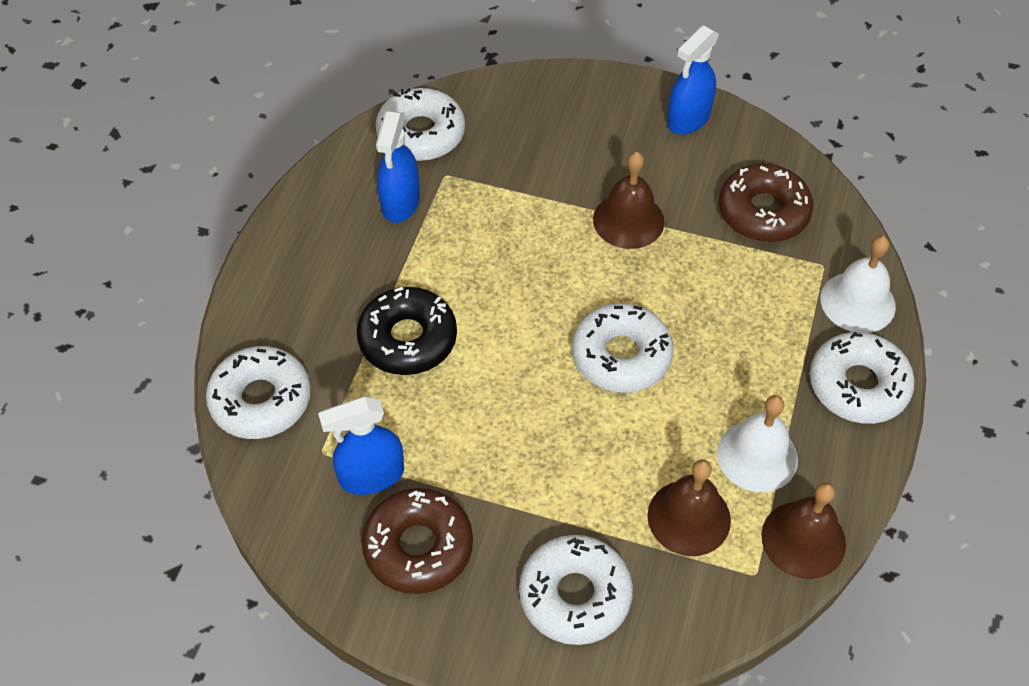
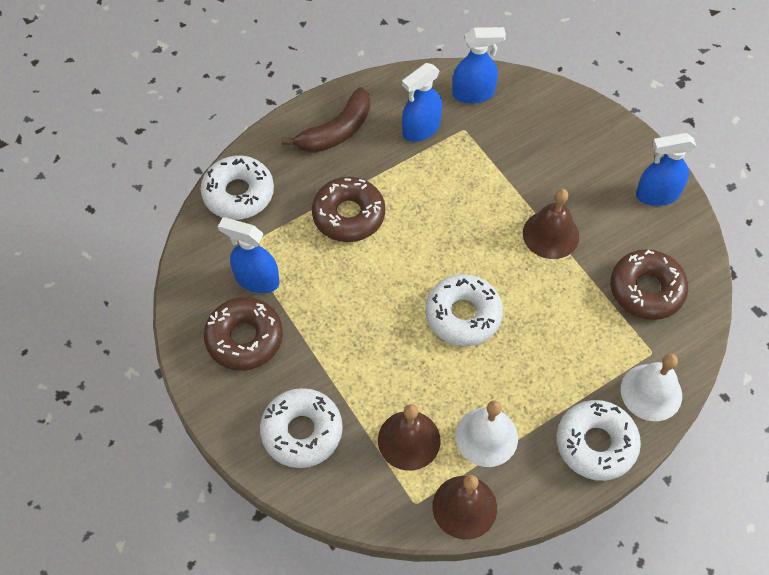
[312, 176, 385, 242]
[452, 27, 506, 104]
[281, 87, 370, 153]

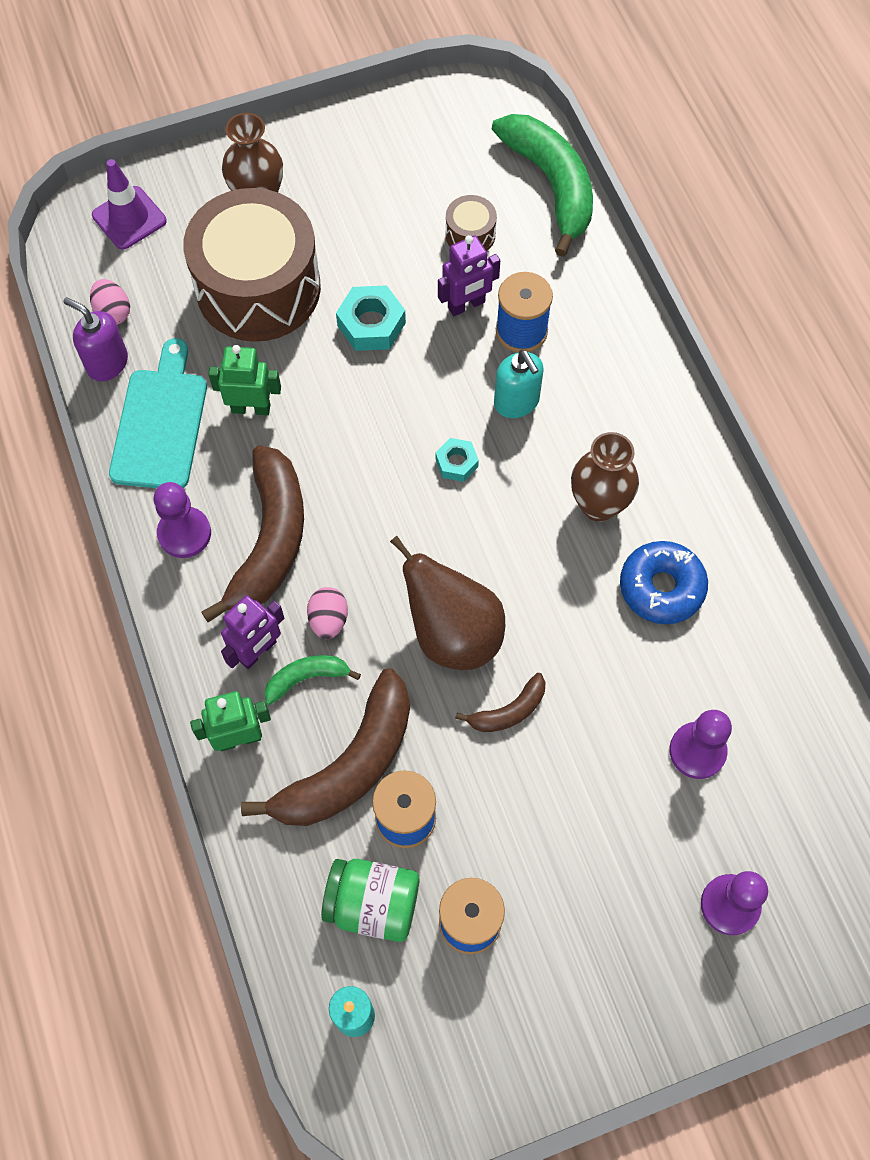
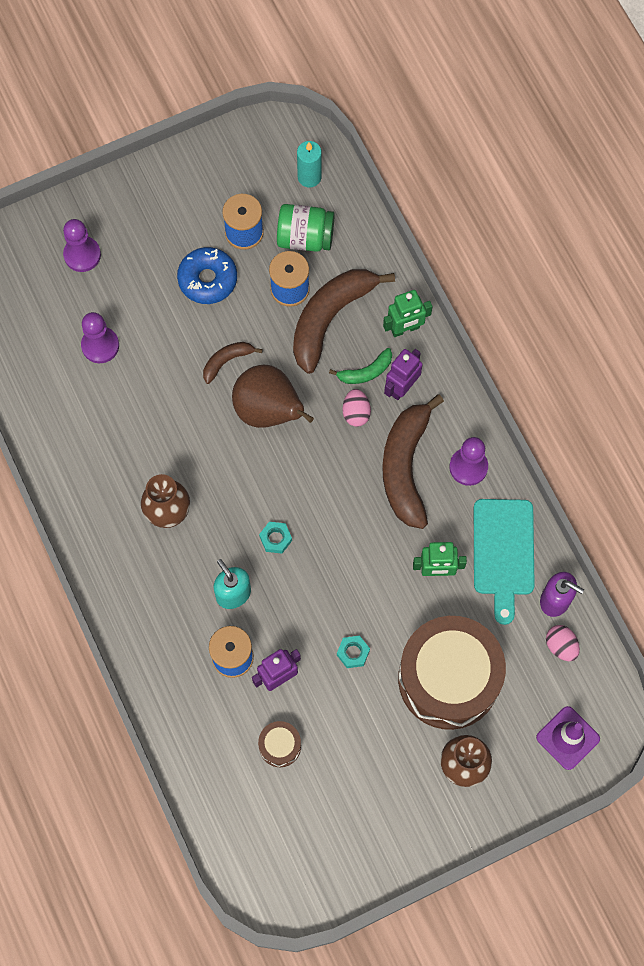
[337, 635, 370, 668]
[492, 114, 593, 257] (first image)
[177, 247, 237, 304]

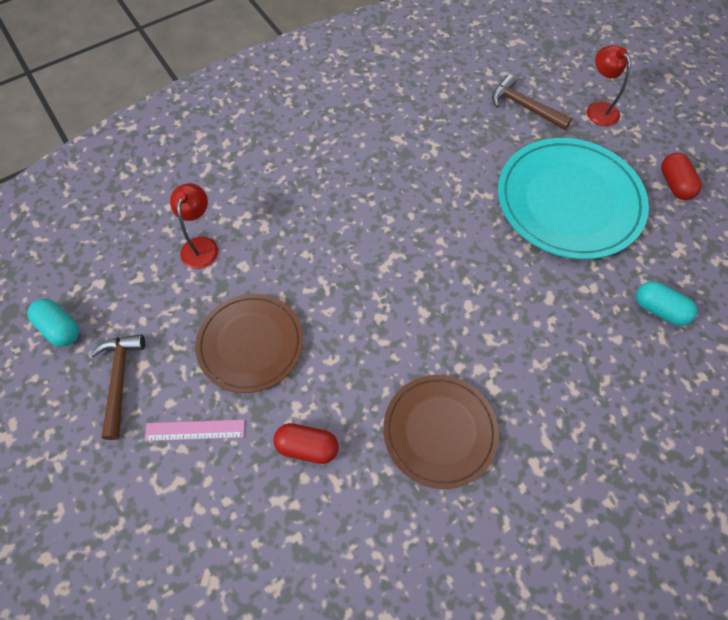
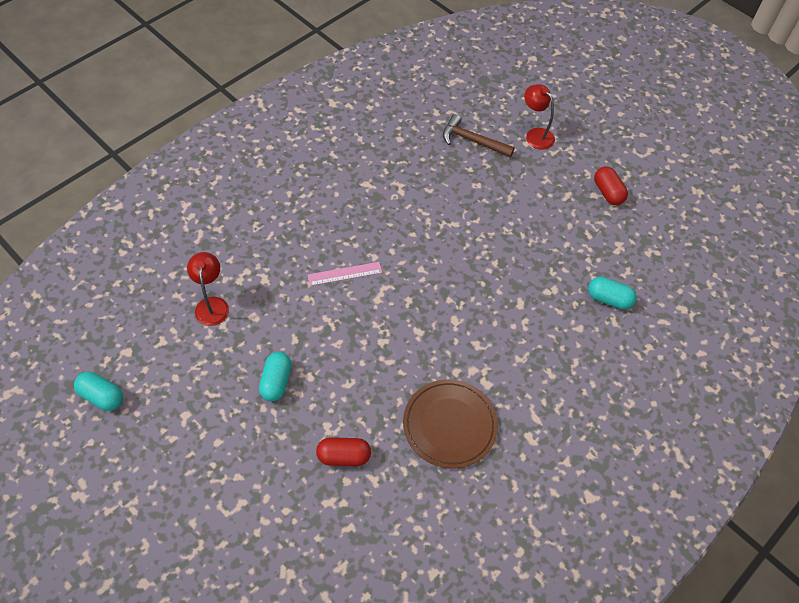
[90, 334, 145, 440] (first image)
[308, 262, 382, 286]
[259, 352, 292, 401]
[498, 138, 649, 259] (first image)

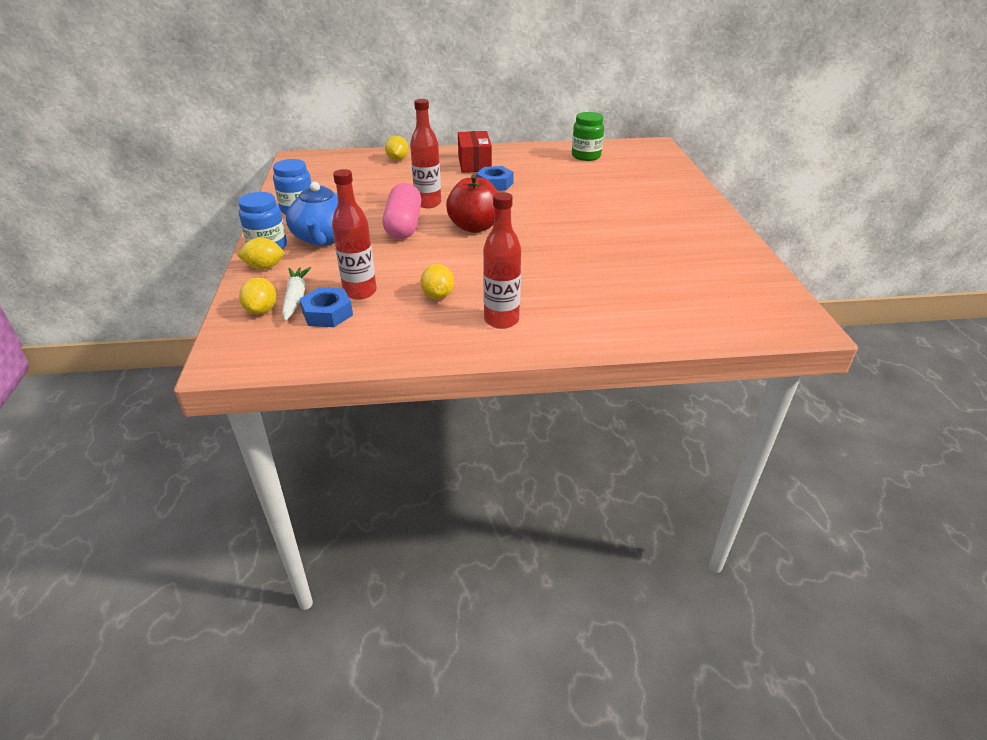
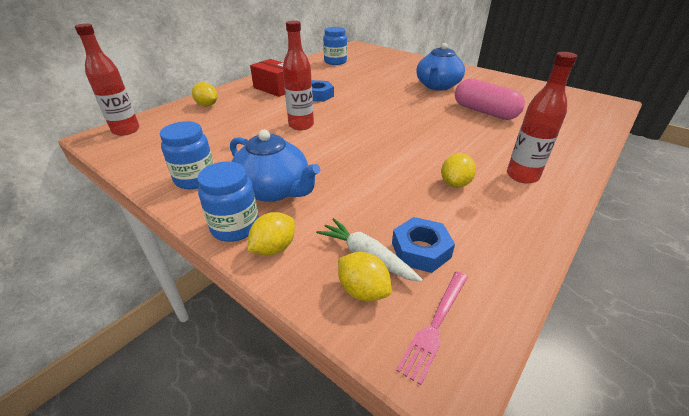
[75, 23, 140, 136]
[455, 79, 525, 120]
[441, 153, 476, 188]
[446, 175, 498, 233] (first image)
[323, 27, 347, 65]
[396, 271, 468, 385]
[416, 43, 465, 91]

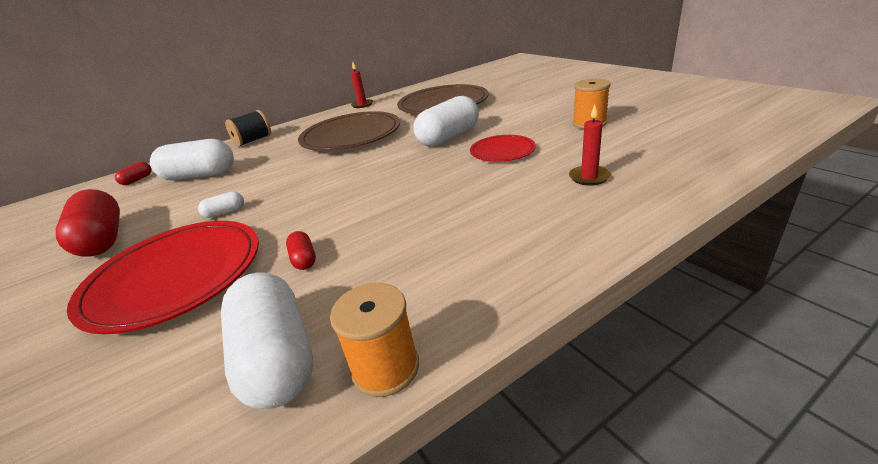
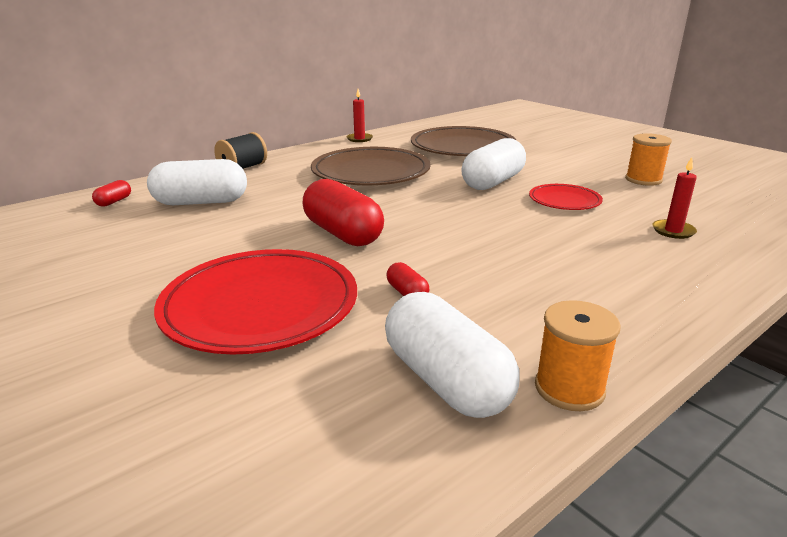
[303, 179, 384, 246]
[198, 192, 244, 218] (first image)

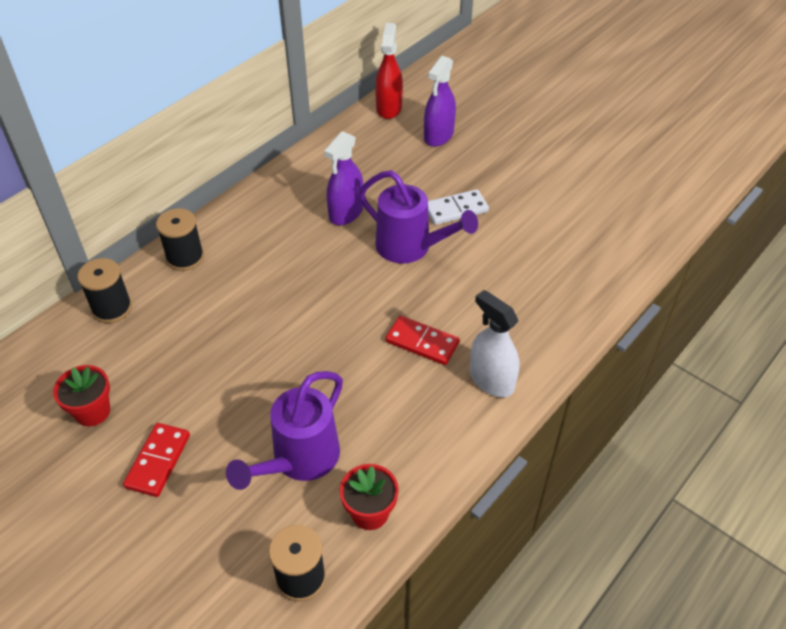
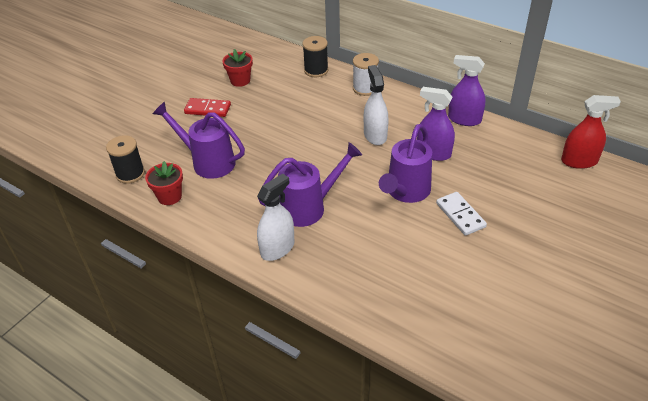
[353, 53, 379, 96]
[258, 142, 362, 227]
[448, 55, 486, 126]
[364, 65, 389, 145]

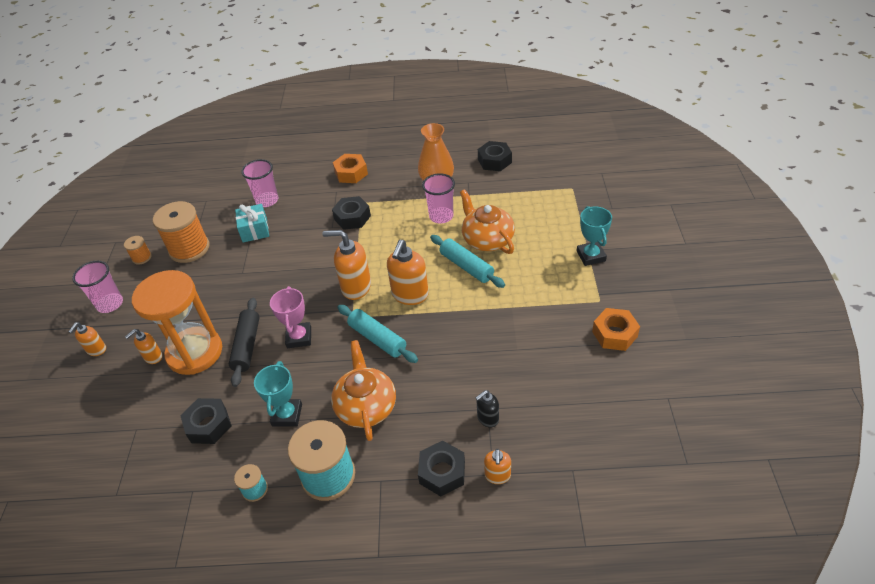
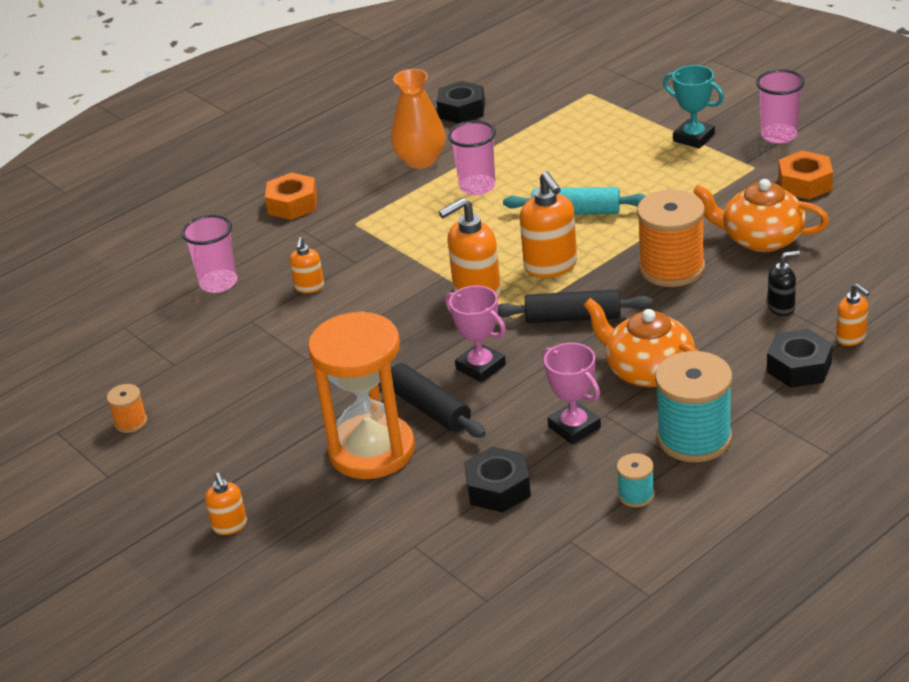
[756, 69, 805, 144]
[290, 237, 324, 293]
[637, 190, 705, 287]
[235, 204, 269, 243] (first image)
[542, 343, 601, 445]
[332, 196, 371, 230] (first image)
[498, 289, 652, 323]
[693, 179, 829, 252]
[768, 251, 800, 316]

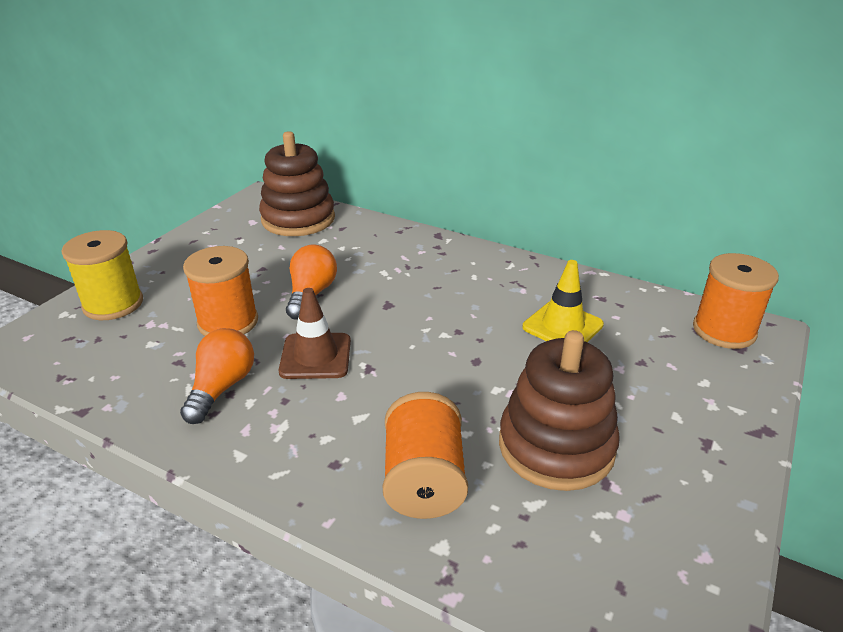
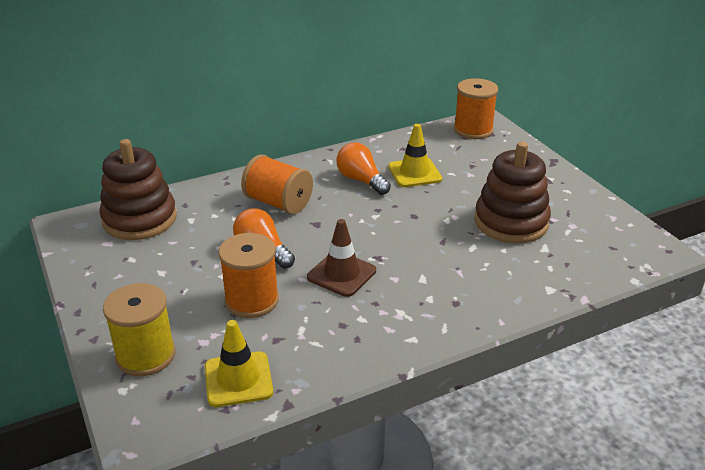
[336, 143, 391, 195]
[241, 154, 313, 214]
[205, 320, 273, 407]

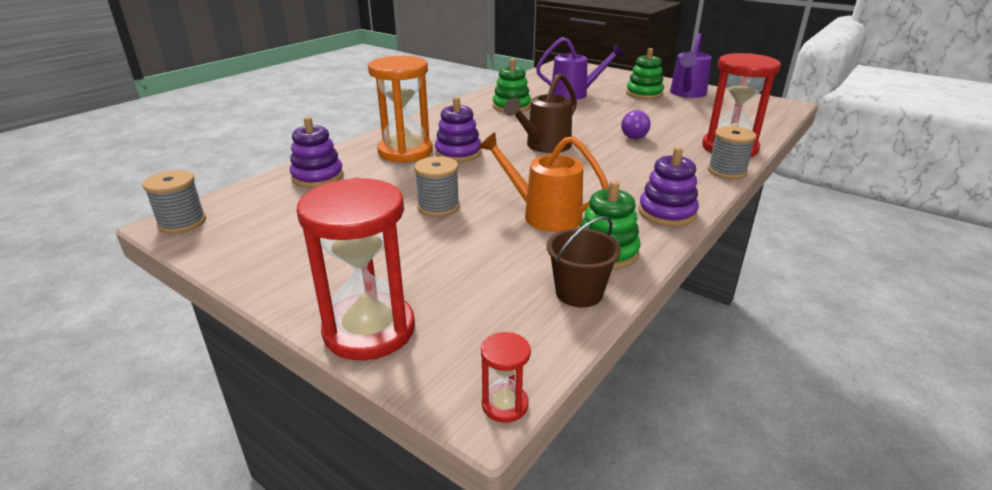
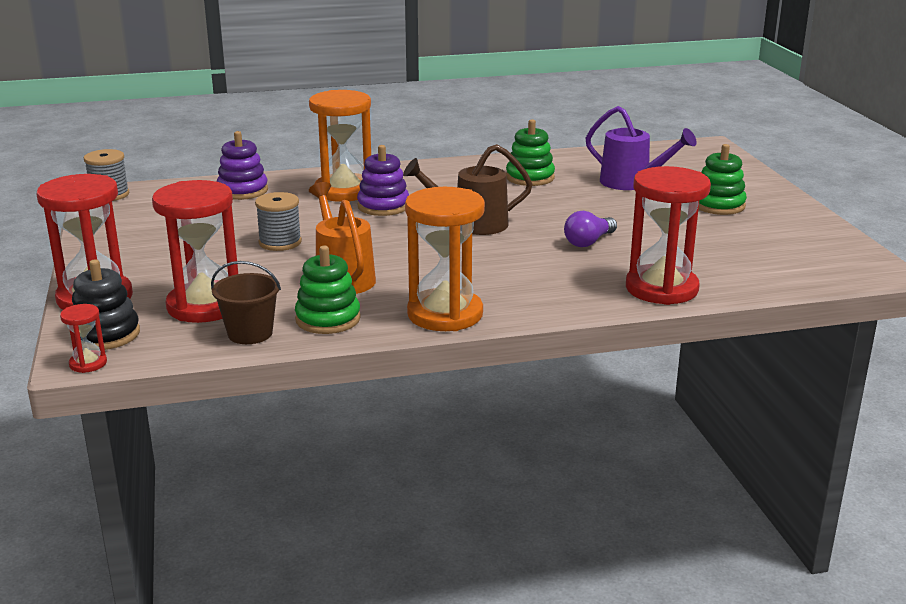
[405, 187, 485, 331]
[670, 33, 712, 98] (first image)
[708, 126, 756, 179] (first image)
[72, 259, 140, 350]
[152, 180, 238, 323]

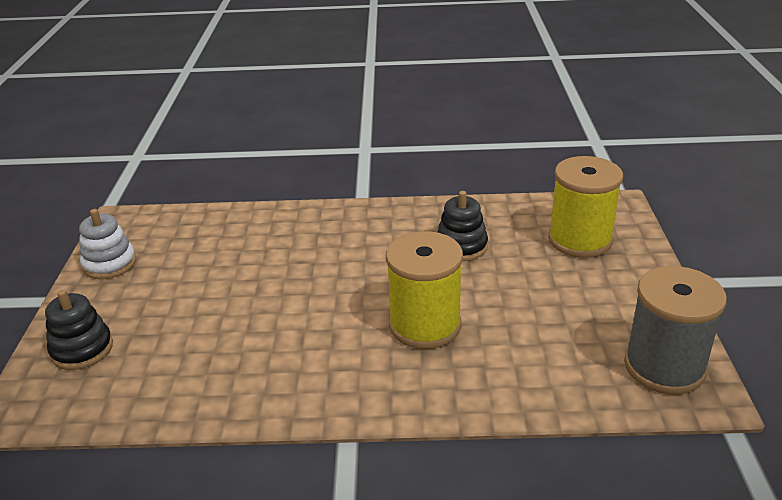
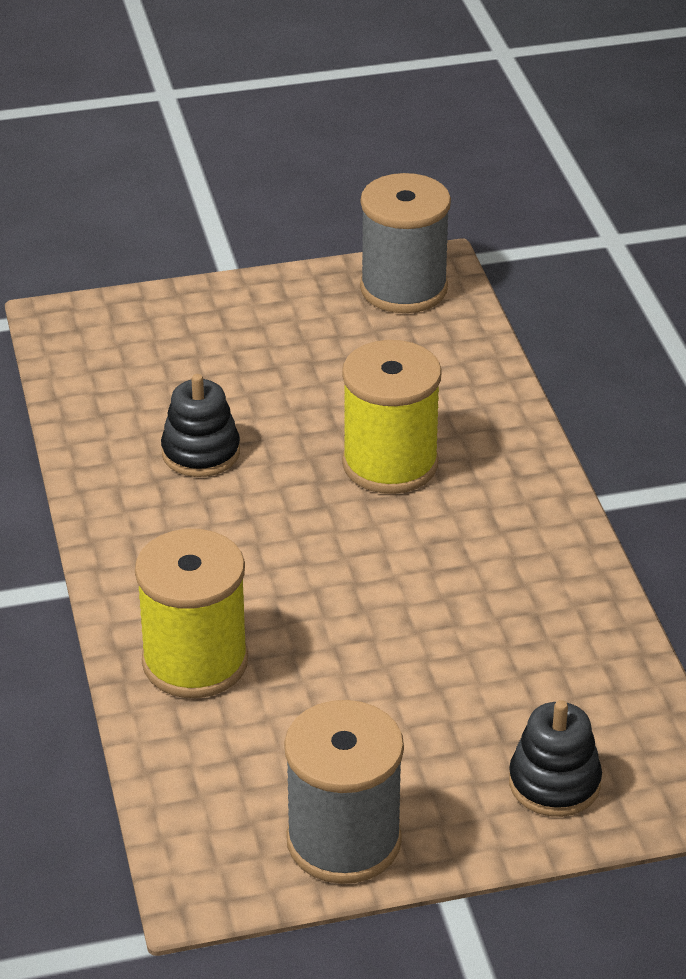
[284, 700, 404, 884]
[135, 529, 248, 698]

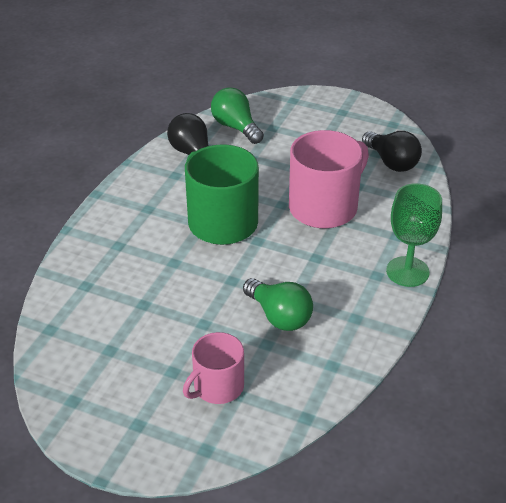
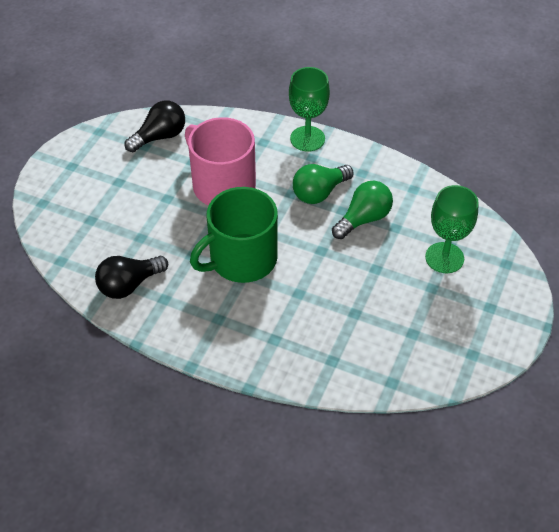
[425, 185, 479, 273]
[293, 164, 354, 204]

